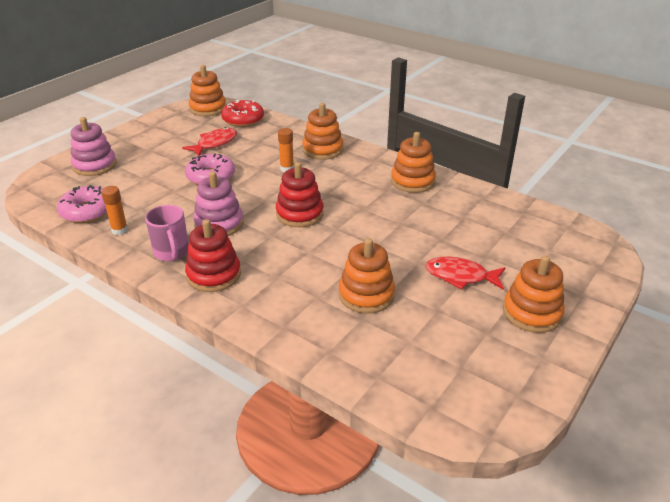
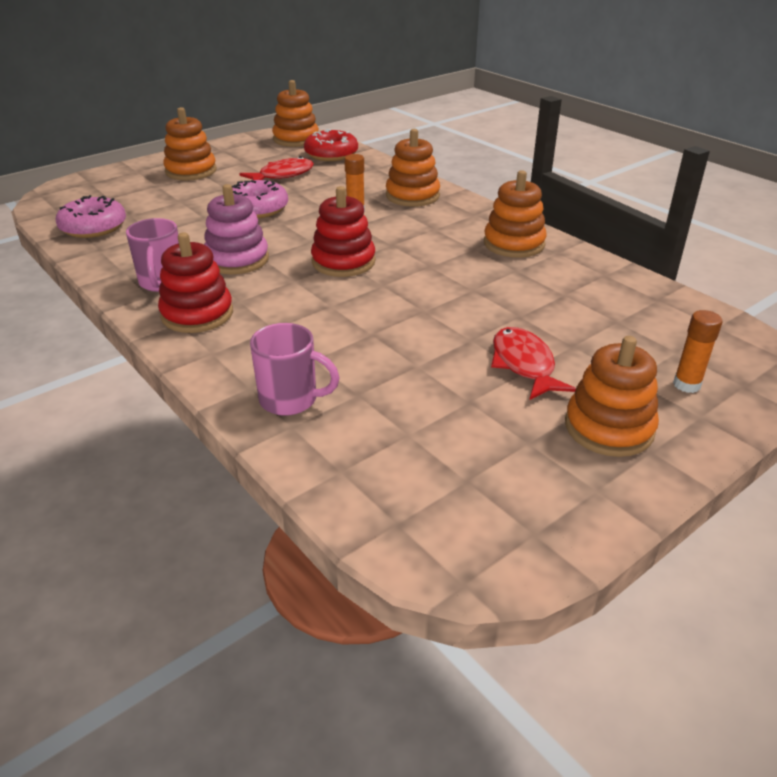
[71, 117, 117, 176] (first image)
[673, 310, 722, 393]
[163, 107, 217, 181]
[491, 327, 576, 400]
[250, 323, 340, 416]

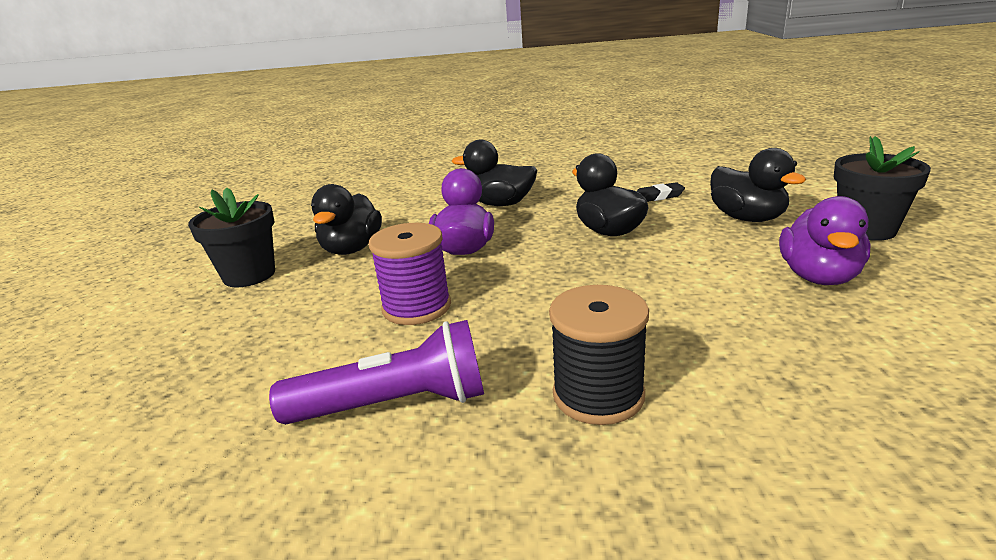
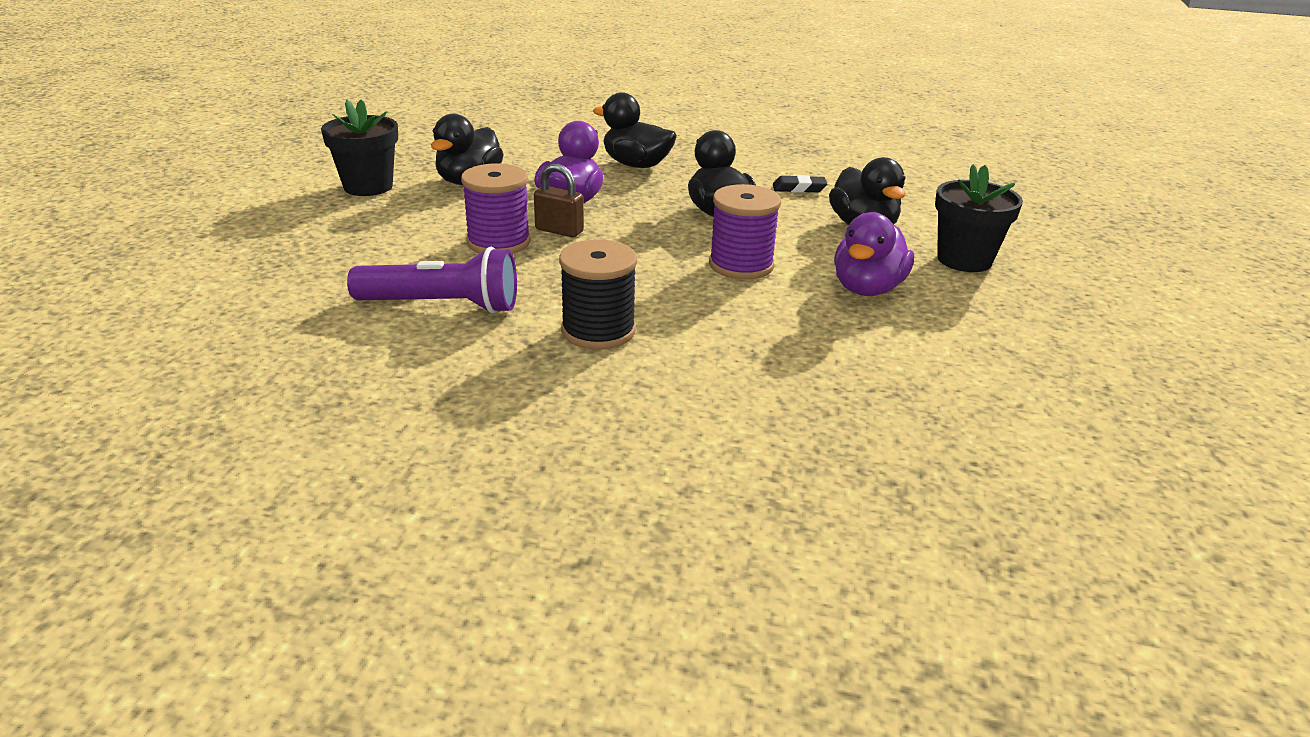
[534, 164, 584, 237]
[709, 184, 781, 280]

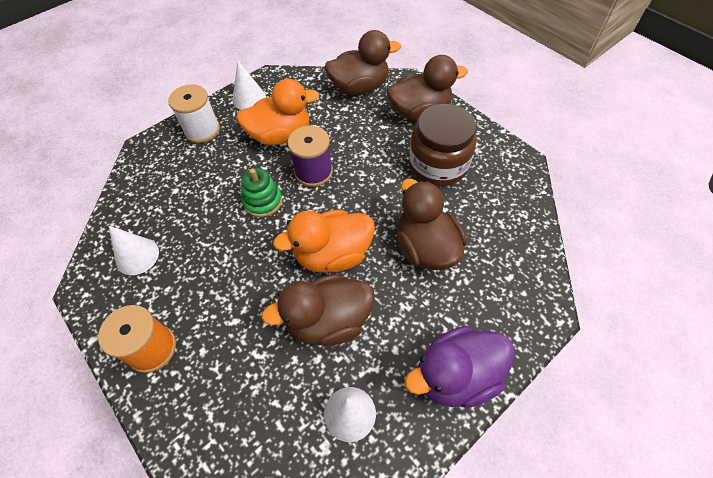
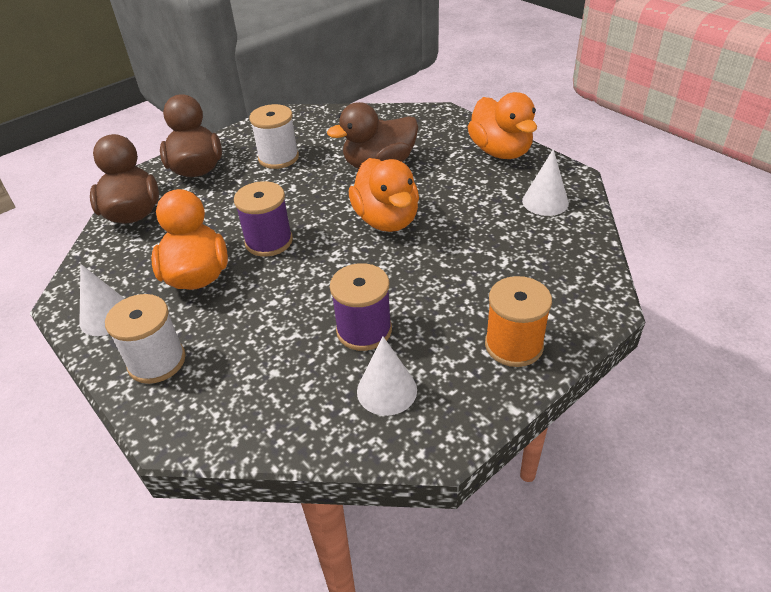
[241, 168, 282, 217] (first image)
[262, 274, 375, 346] (first image)
[468, 92, 537, 159]
[249, 104, 299, 169]
[330, 263, 392, 351]

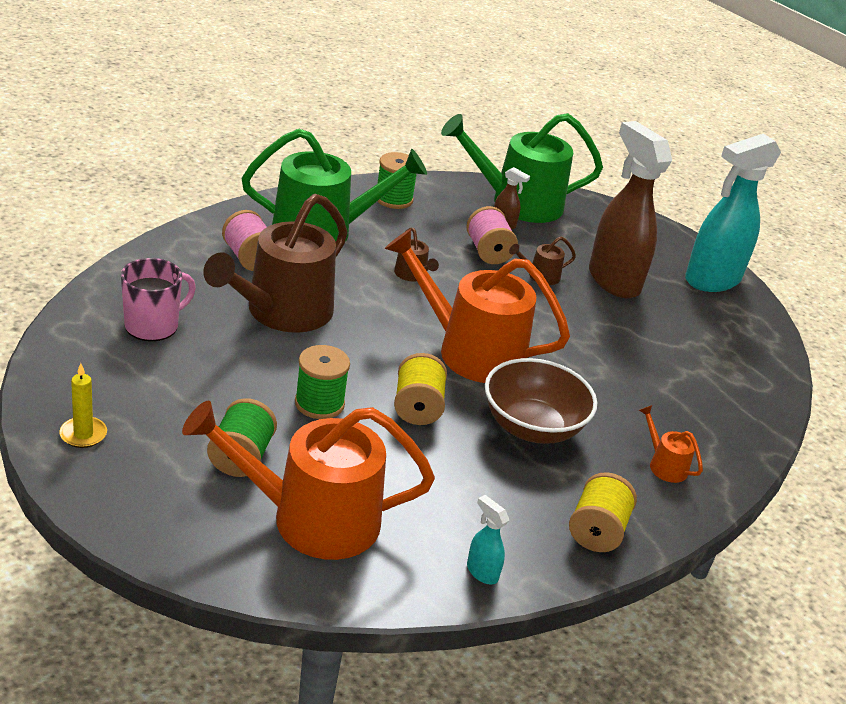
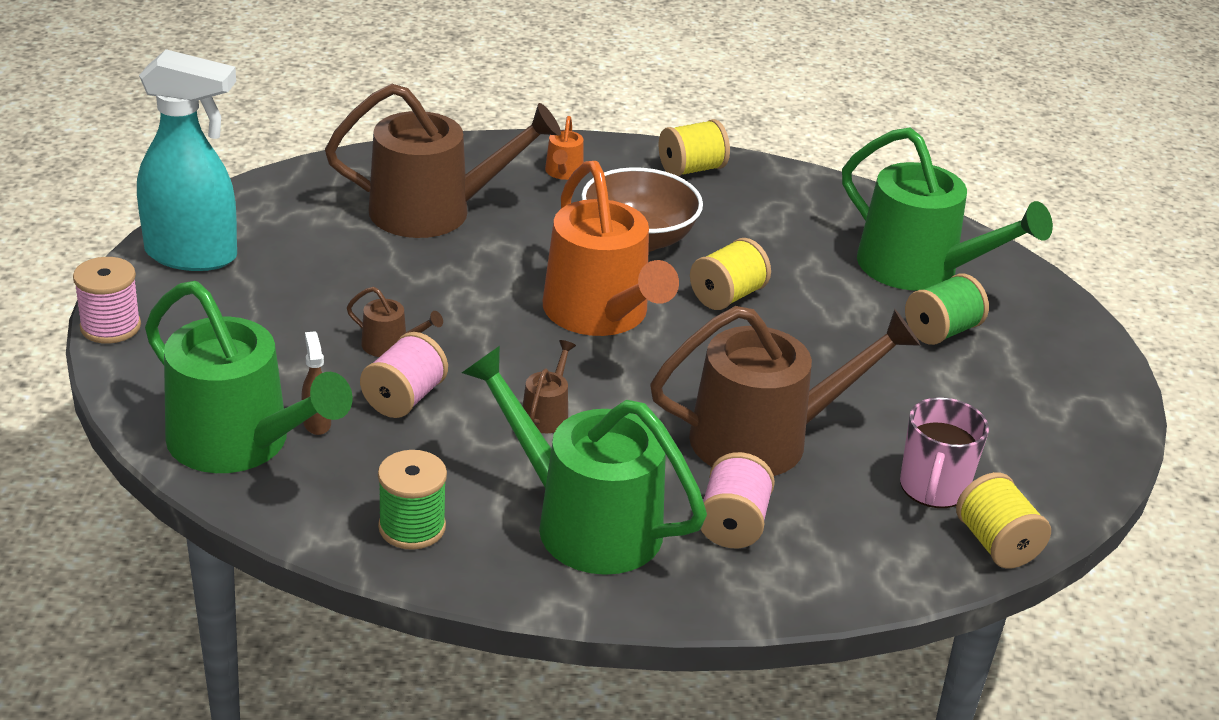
[59, 363, 107, 448] (first image)
[900, 397, 989, 508]
[842, 127, 1053, 291]
[295, 345, 350, 419] (first image)
[467, 495, 509, 584] (first image)
[589, 121, 672, 298] (first image)
[73, 257, 141, 344]
[325, 84, 561, 238]
[956, 472, 1051, 569]

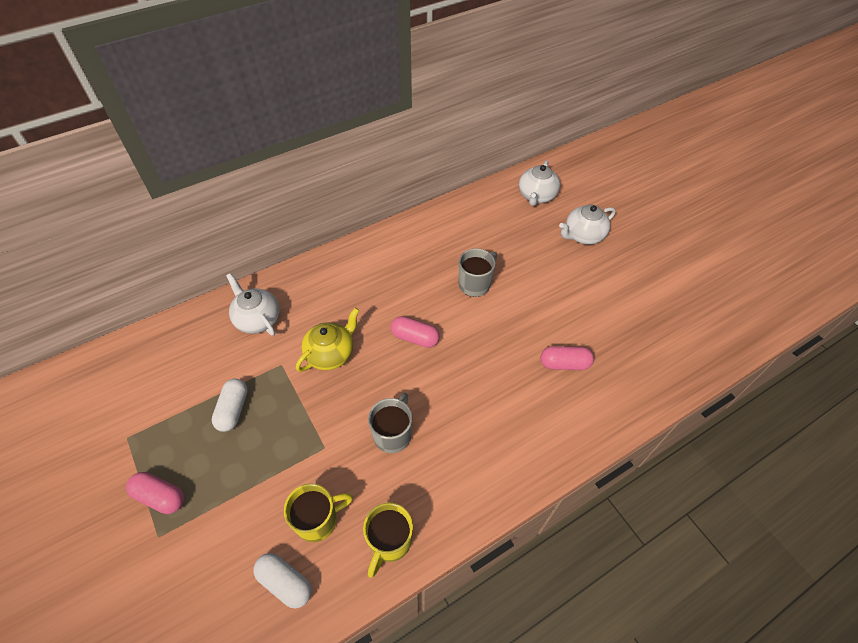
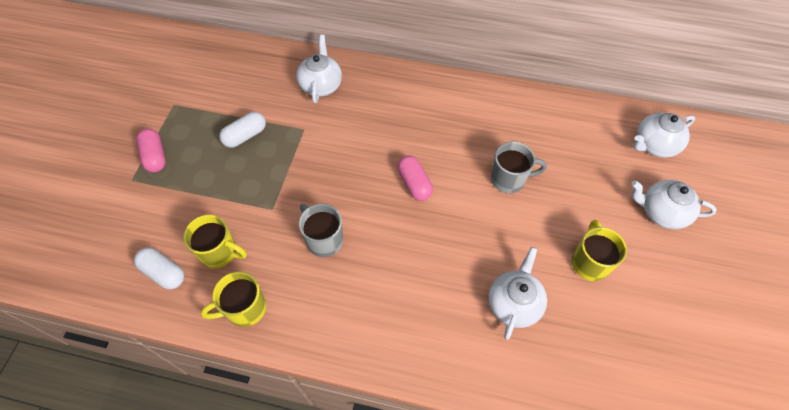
[134, 248, 184, 289]
[296, 308, 360, 372] (first image)
[299, 203, 343, 257]
[488, 247, 547, 340]
[572, 220, 627, 281]

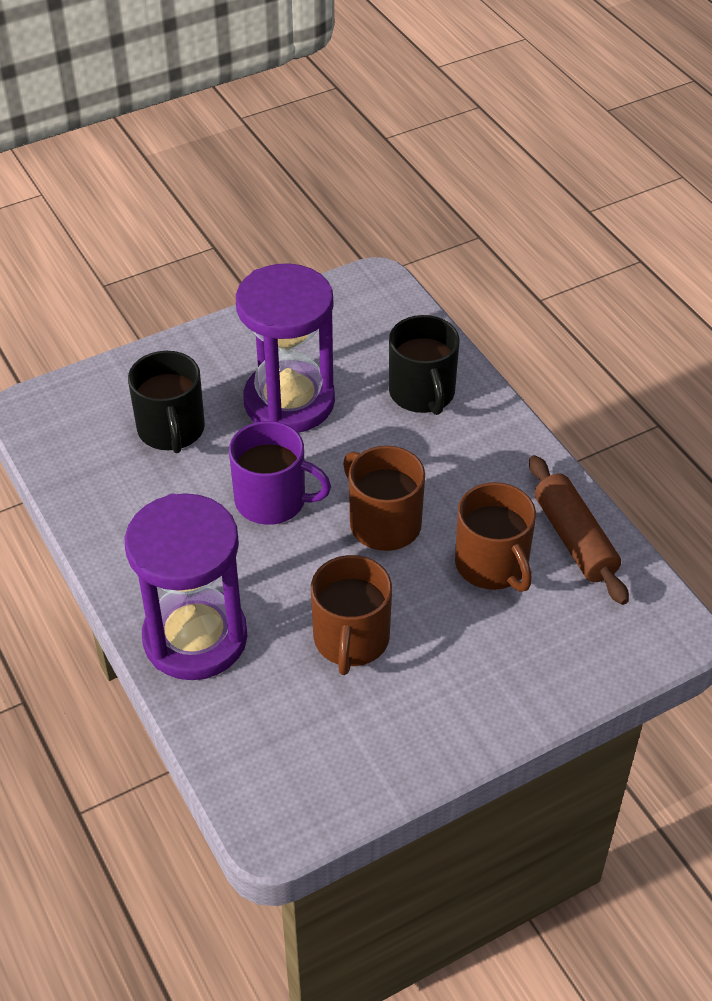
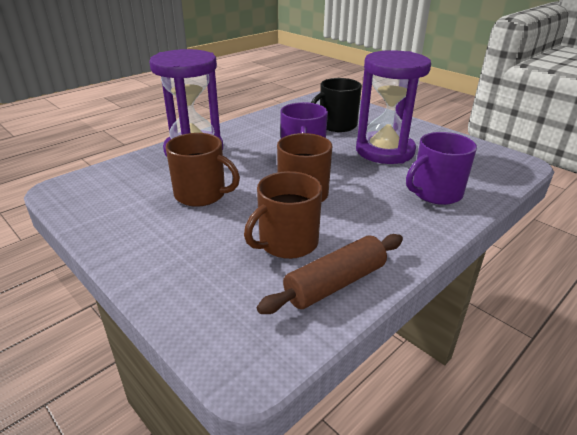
[166, 133, 240, 207]
[406, 132, 477, 205]

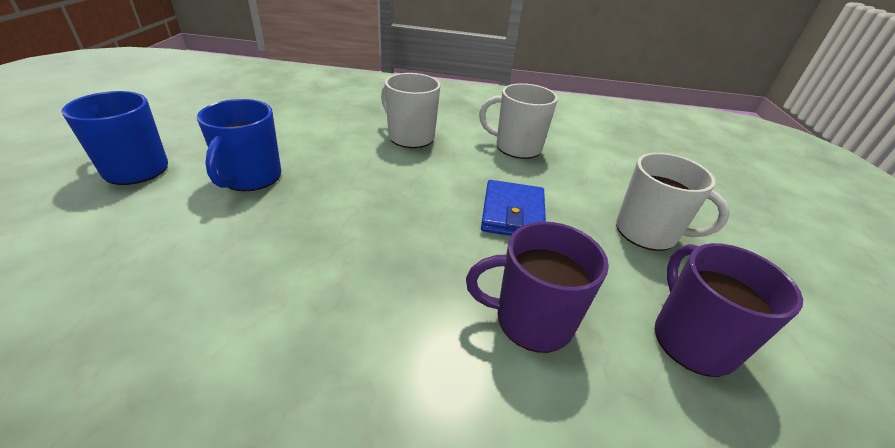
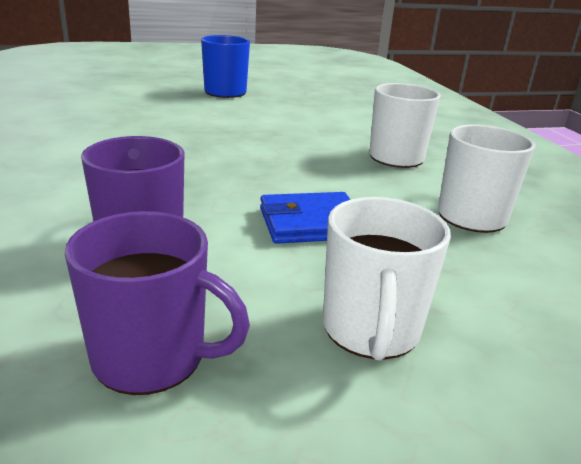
[197, 99, 281, 191] (first image)
[65, 211, 250, 395]

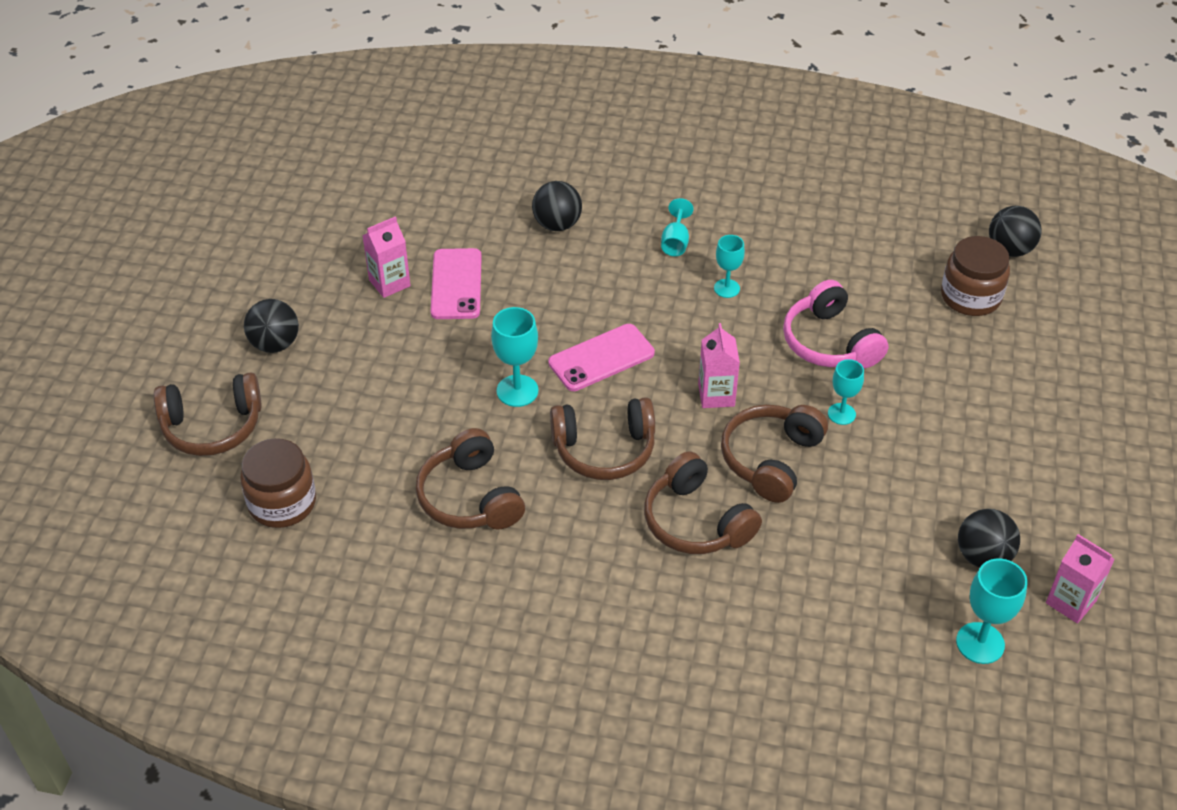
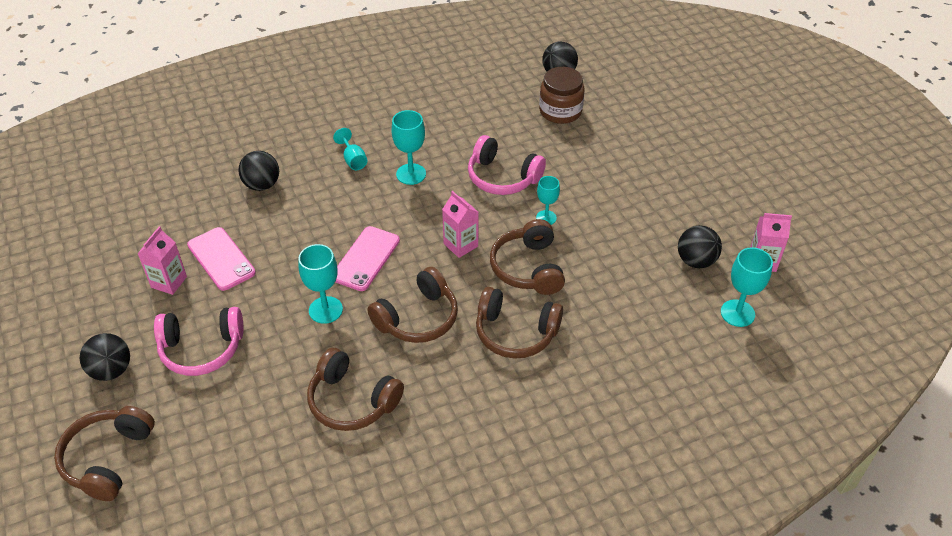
[54, 406, 155, 501]
[240, 438, 316, 528] (first image)
[392, 110, 426, 185]
[154, 307, 244, 376]

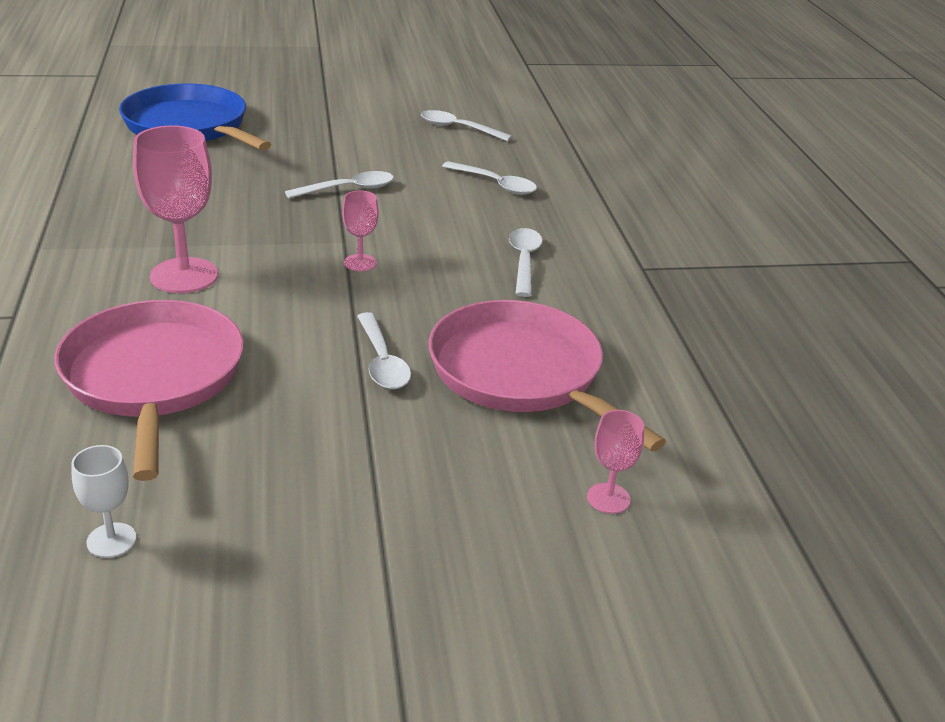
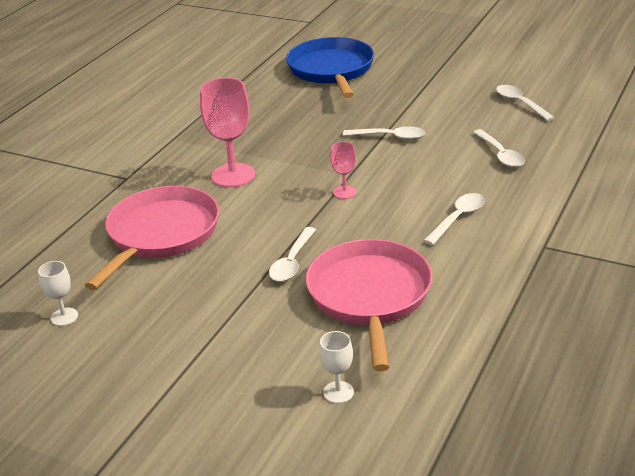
[319, 331, 354, 404]

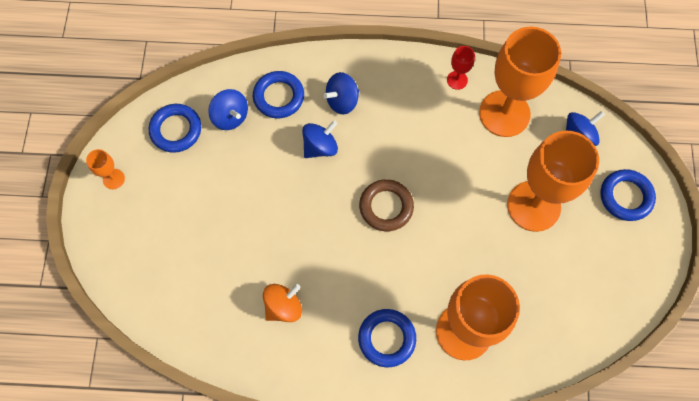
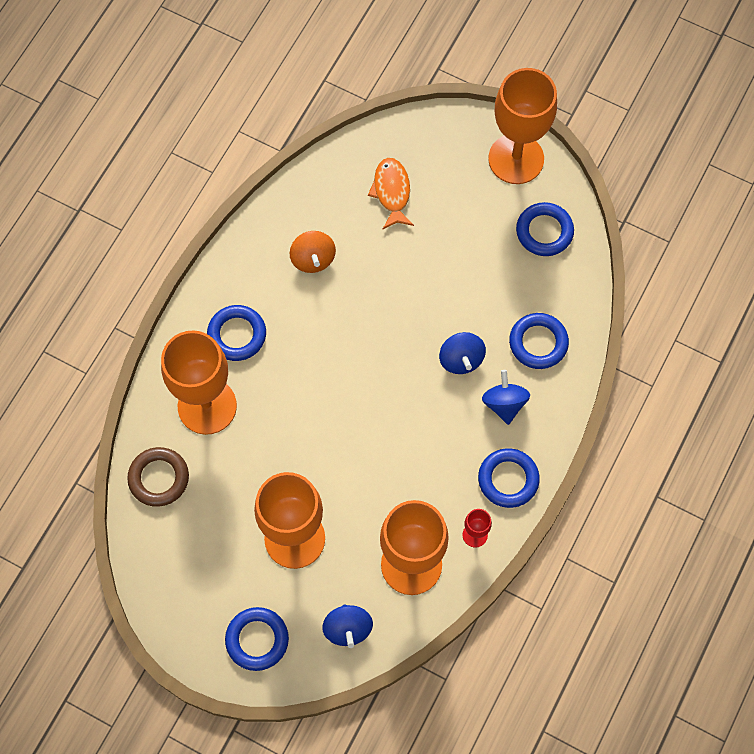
[488, 68, 557, 184]
[209, 89, 248, 130] (first image)
[127, 447, 189, 507]
[368, 158, 414, 229]
[478, 448, 540, 508]

